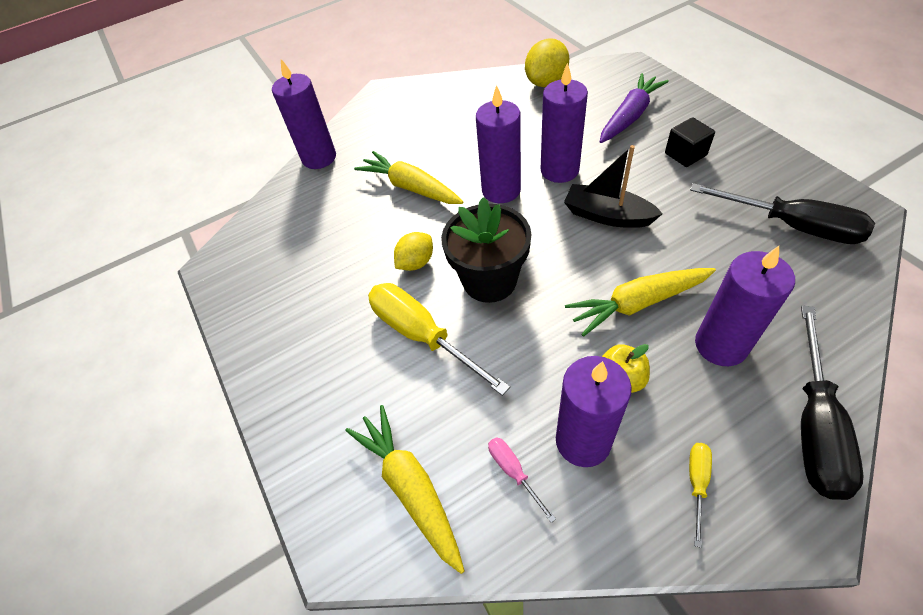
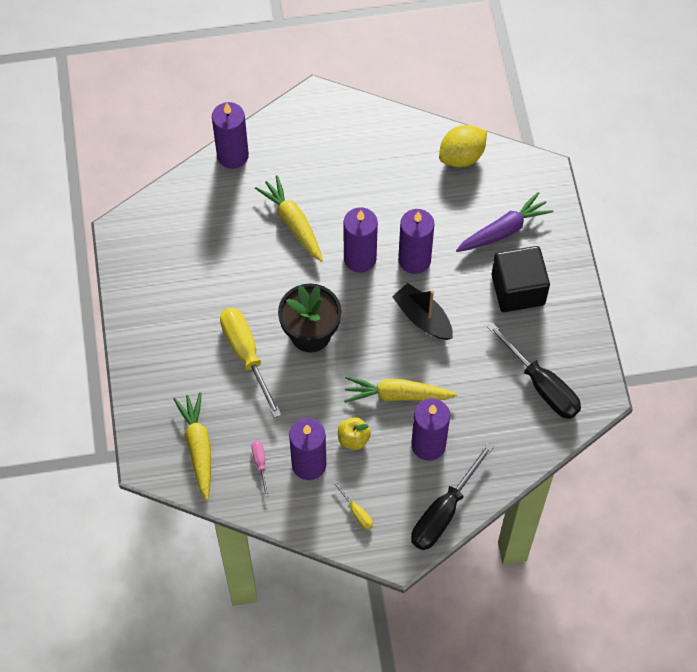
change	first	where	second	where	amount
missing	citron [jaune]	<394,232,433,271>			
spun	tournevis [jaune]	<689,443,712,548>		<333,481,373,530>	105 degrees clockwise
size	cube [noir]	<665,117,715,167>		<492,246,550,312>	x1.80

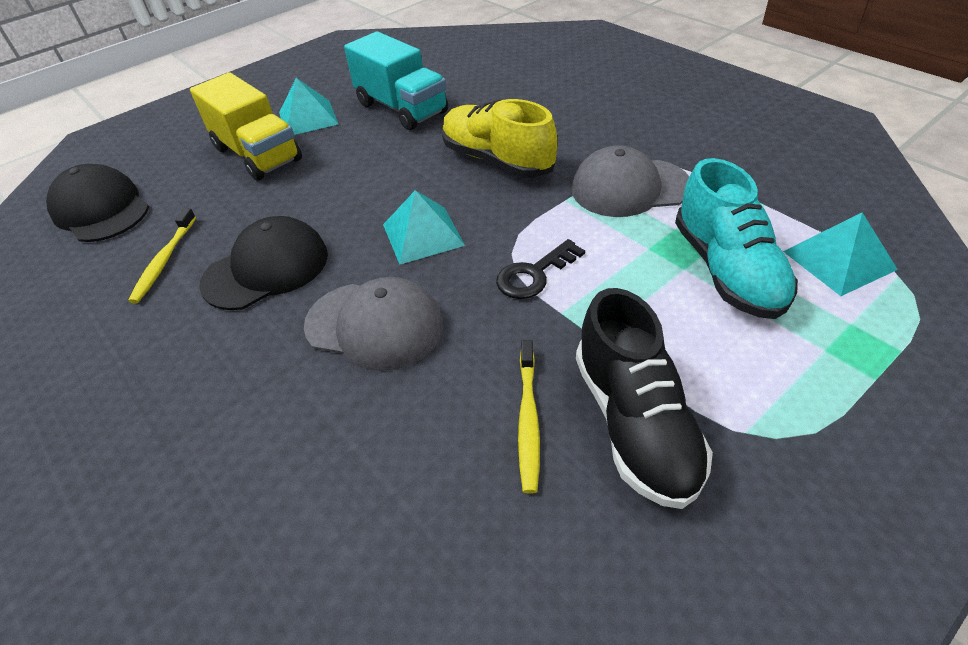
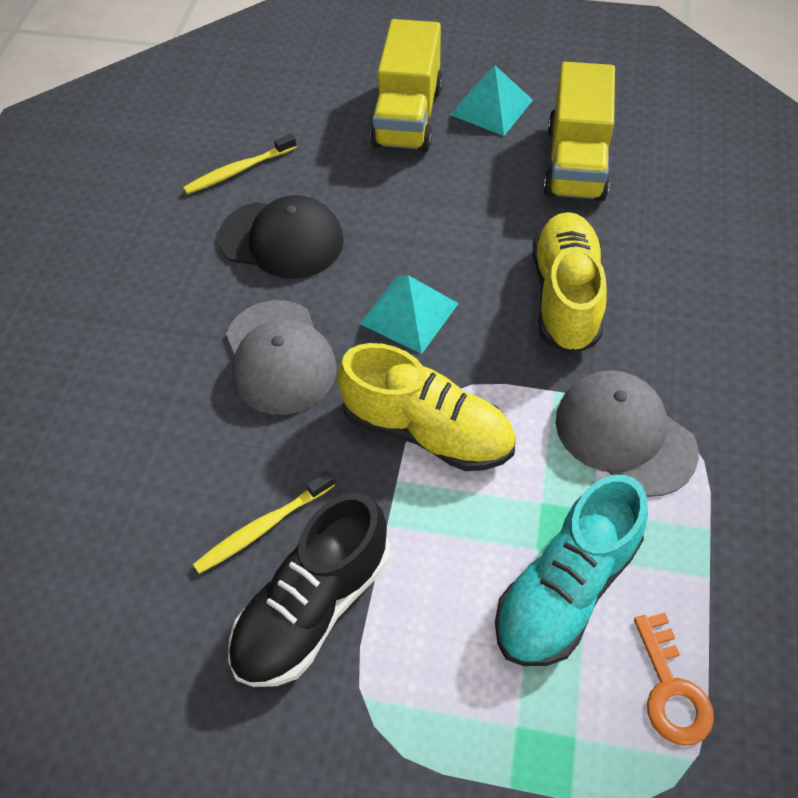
change	first	where	second	where	amount
missing	casquette [noir]	<46,164,149,242>			
exchanged	clé [noir]	<496,239,585,299>	chaussure [jaune]	<337,343,515,471>	
exchanged	pyramide [turquoise]	<783,212,898,296>	clé [orange]	<634,613,714,746>	
colour	camion [turquoise]	<344,31,448,130>	camion [jaune]	<543,62,615,202>	

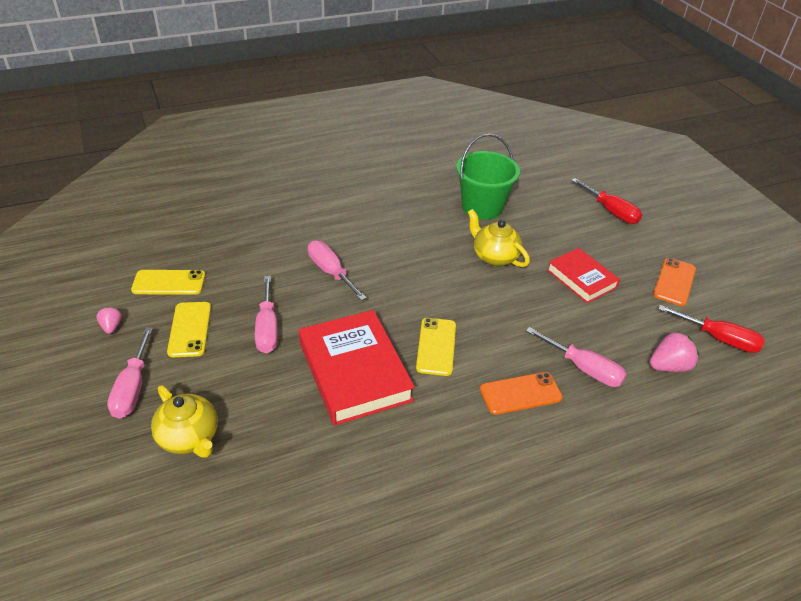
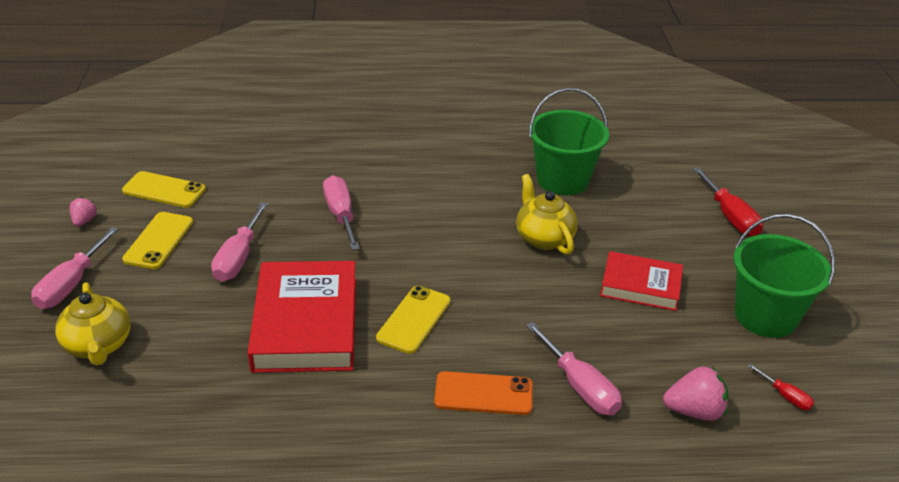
change	first	where	second	where	amount
exchanged	téléphone [orange]	<653,258,696,306>	seau [vert]	<733,214,835,338>	
spun	livre [rouge]	<547,248,620,303>		<600,251,683,311>	60 degrees counterclockwise
size	tournevis [rouge]	<658,305,765,353>		<748,364,814,410>	x0.53

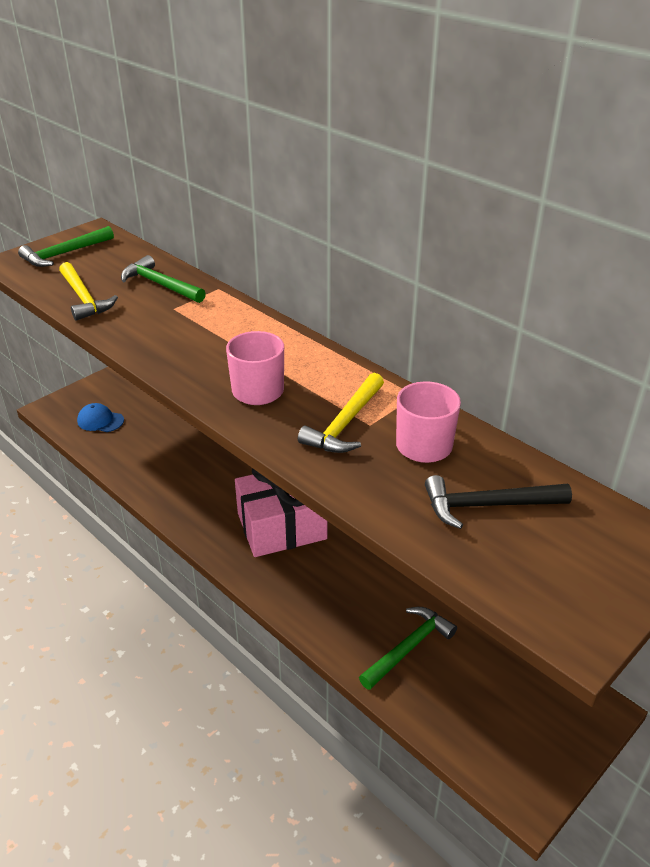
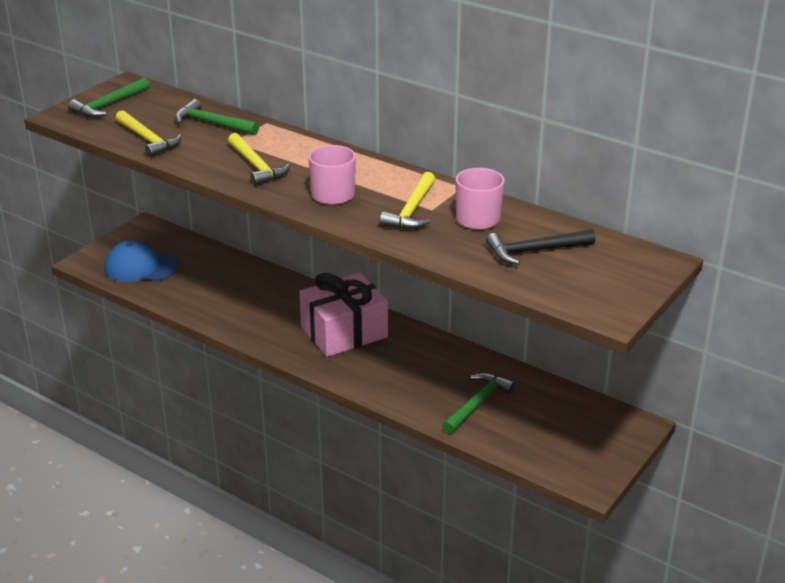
change	first	where	second	where	amount
appeared			marteau [jaune]	<228,133,291,186>	
size	casquette [bleu]	<77,403,124,432>		<104,240,179,282>	x1.59

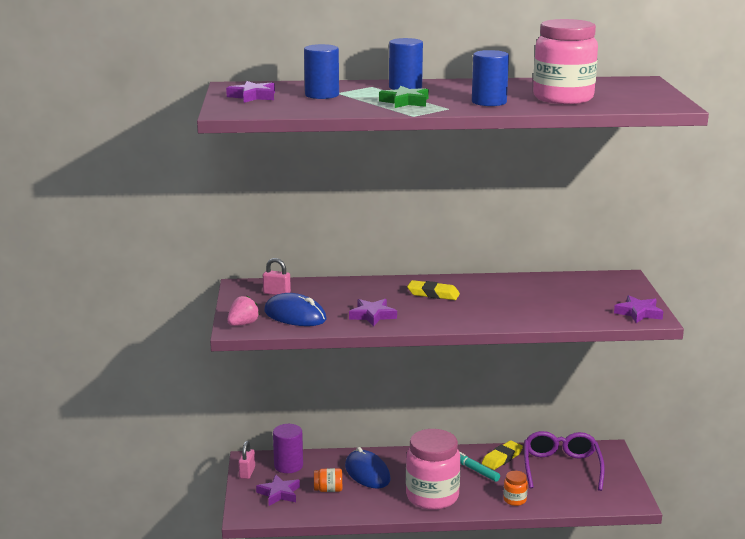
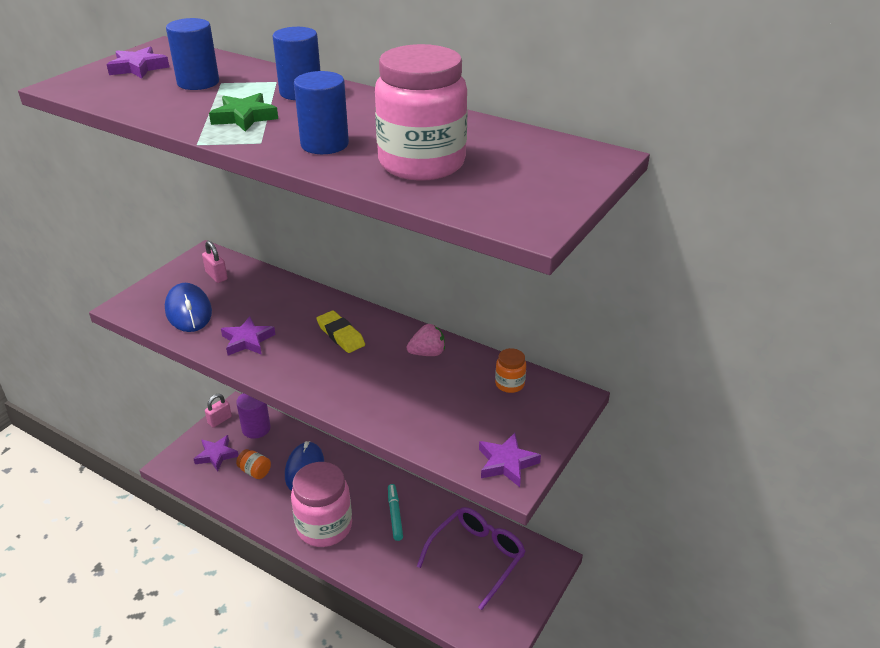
change	first	where	second	where	amount
missing	gomme [jaune]	<482,440,523,470>			
relocated	fraise [rose]	<227,296,260,326>		<406,324,445,356>	
relocated	bocal [orange]	<503,471,528,506>		<495,348,526,393>	

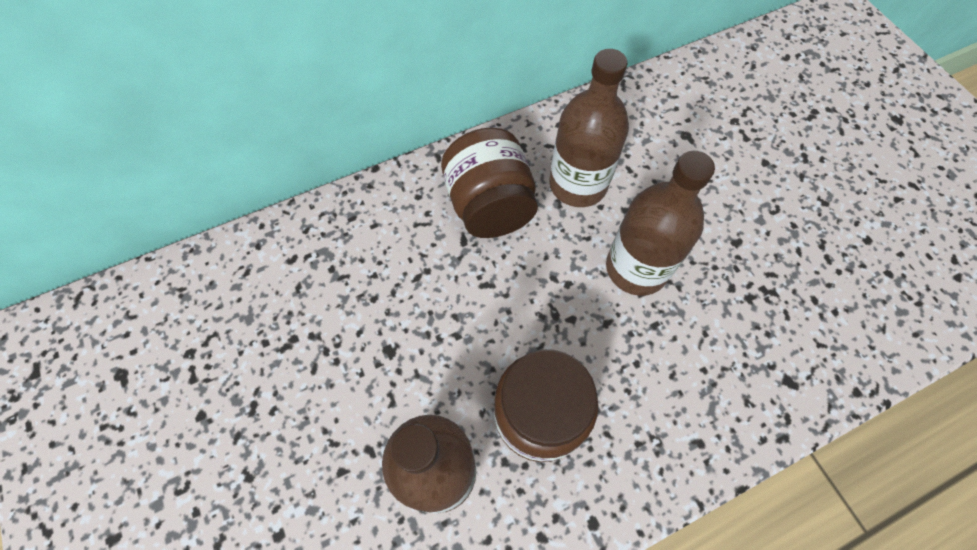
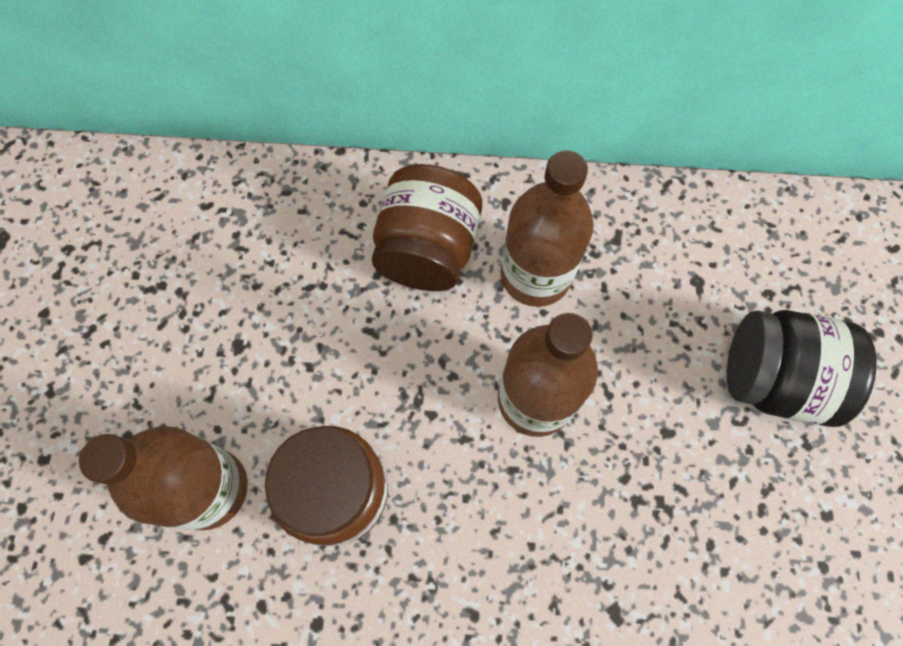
change	first	where	second	where	amount
appeared			bocal [noir]	<727,310,877,427>	

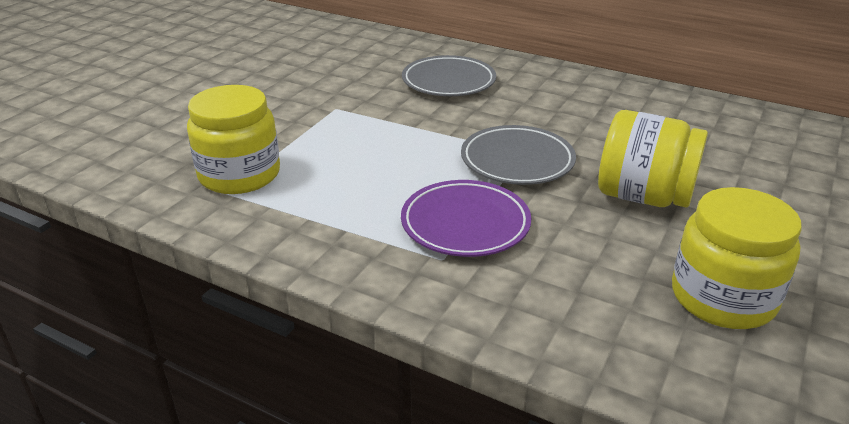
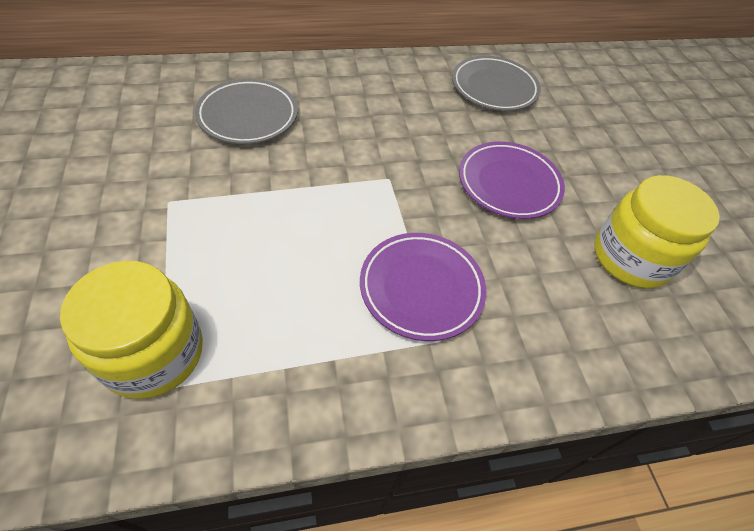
change	first	where	second	where	amount
relocated	assiette [gris]	<461,125,576,185>		<452,56,541,111>	
exchanged	bocal [jaune]	<598,110,708,207>	assiette [violet]	<459,141,565,219>	

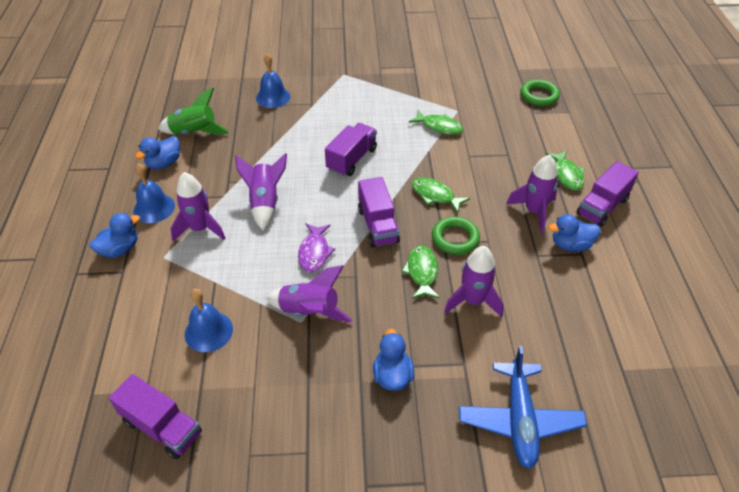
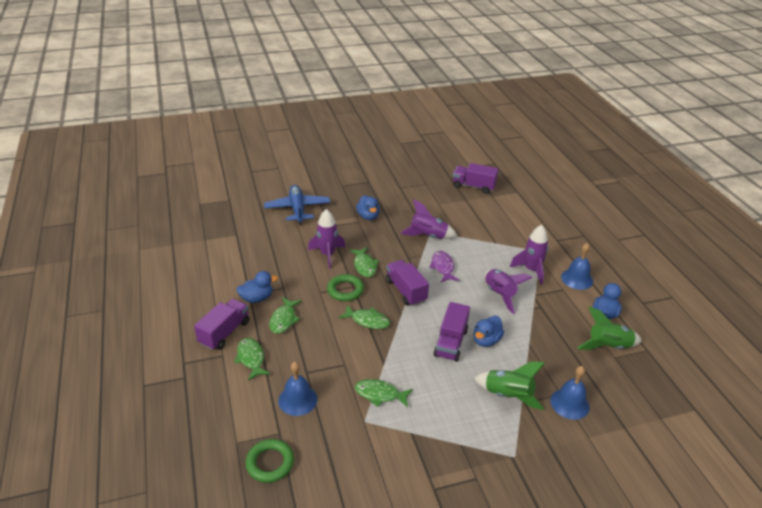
change	first	where	second	where	amount
appeared			fusée [vert]	<474,362,545,410>	
relocated	canard [bleu]	<90,213,140,258>		<473,316,504,347>	
relocated	cloche [bleu]	<185,289,233,352>		<278,362,317,416>	
exchanged	fusée [violet]	<506,155,558,233>	poisson [vert]	<269,297,302,334>	

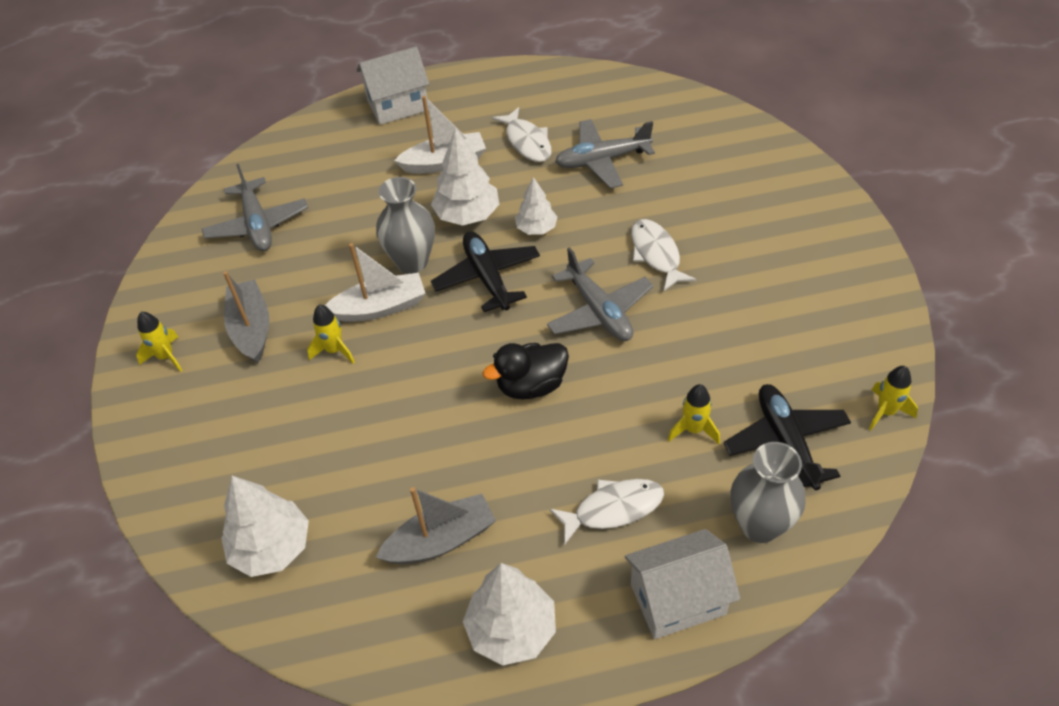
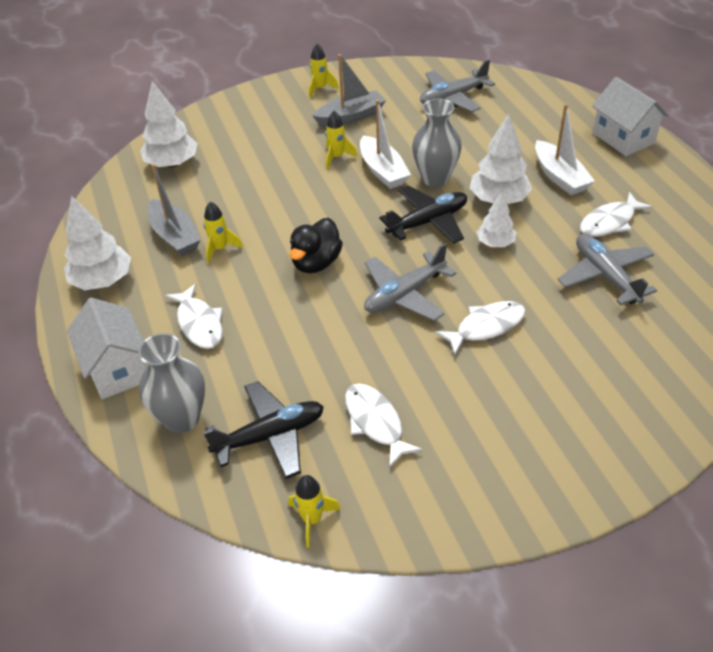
change	first	where	second	where	amount
appeared			poisson [blanc]	<345,383,423,468>	
relocated	fusée [jaune]	<668,384,720,444>		<204,201,243,263>	
spun	canard [noir]	<483,343,569,399>		<290,218,343,273>	120 degrees counterclockwise

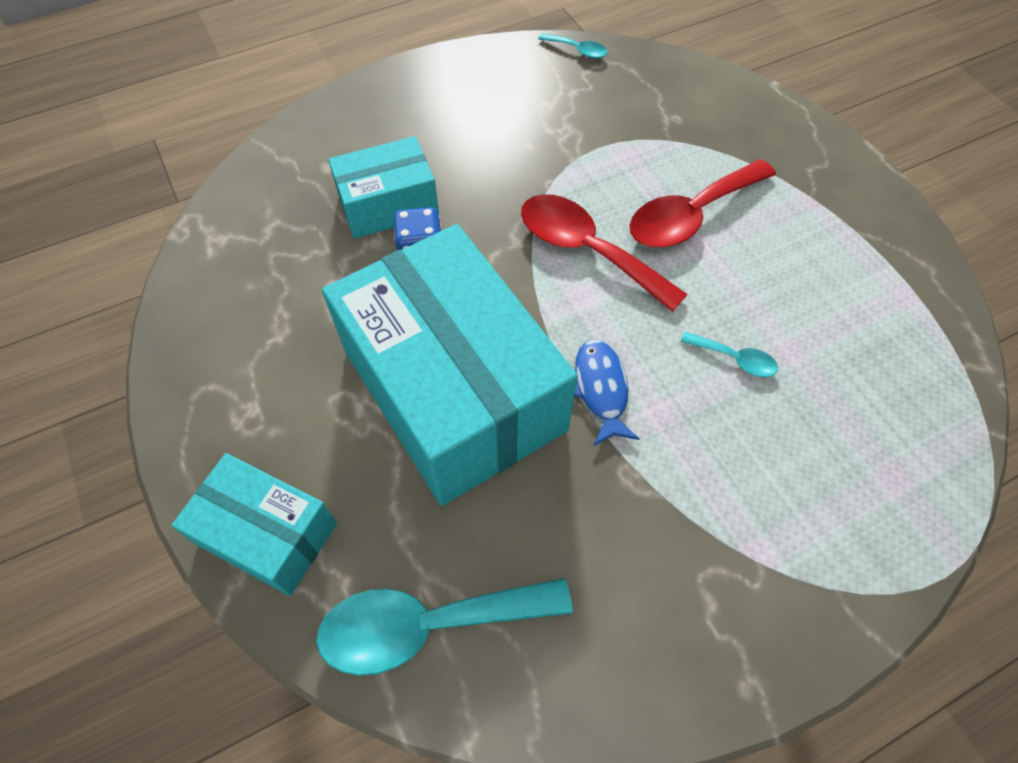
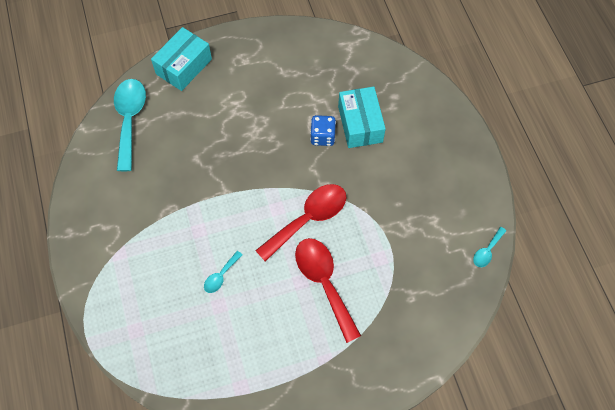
change	first	where	second	where	amount
missing	boîte [turquoise]	<322,224,578,506>			
missing	poisson [bleu]	<574,339,639,446>			

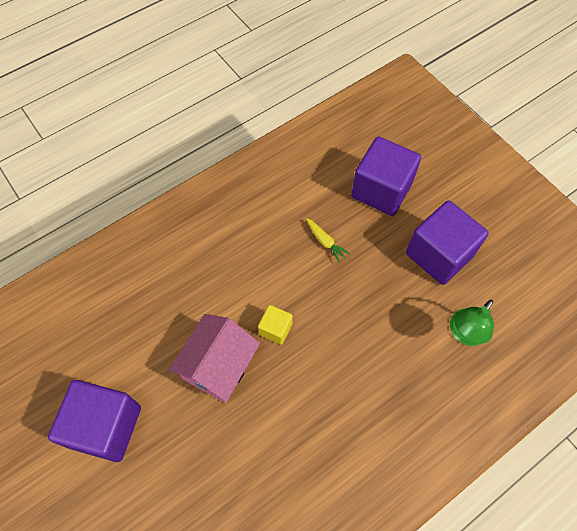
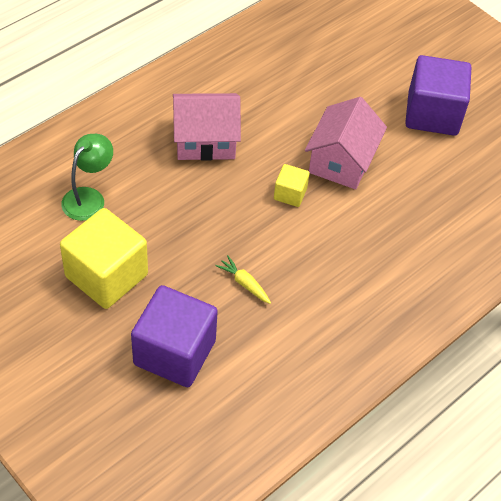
change	first	where	second	where	amount
appeared			maison [rose]	<173,93,241,161>	
colour	cube [violet]	<406,200,489,285>	cube [jaune]	<60,208,148,309>	

